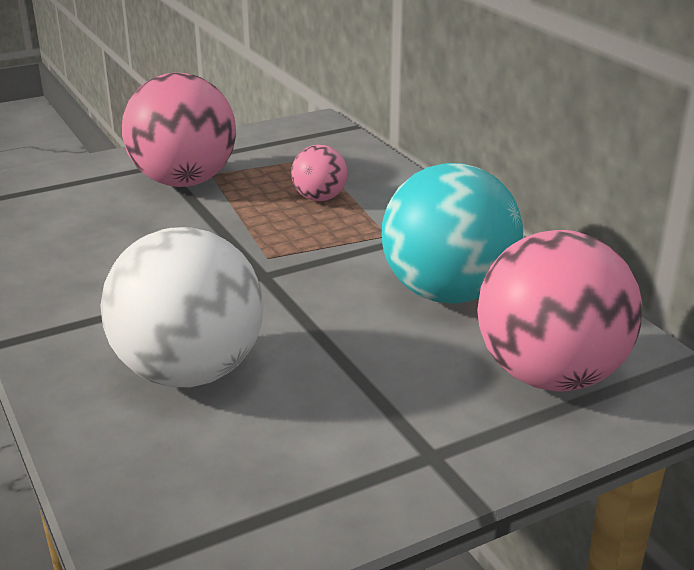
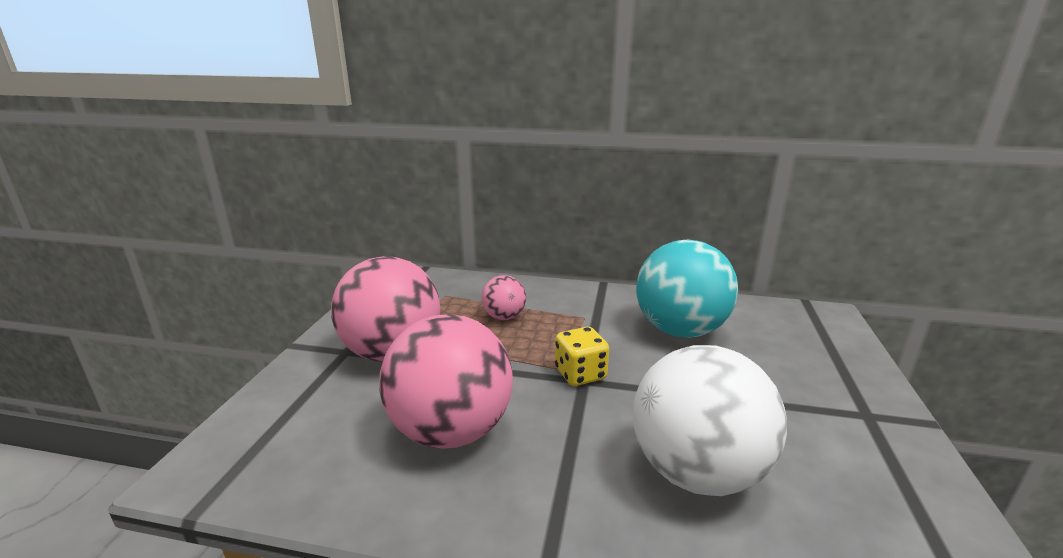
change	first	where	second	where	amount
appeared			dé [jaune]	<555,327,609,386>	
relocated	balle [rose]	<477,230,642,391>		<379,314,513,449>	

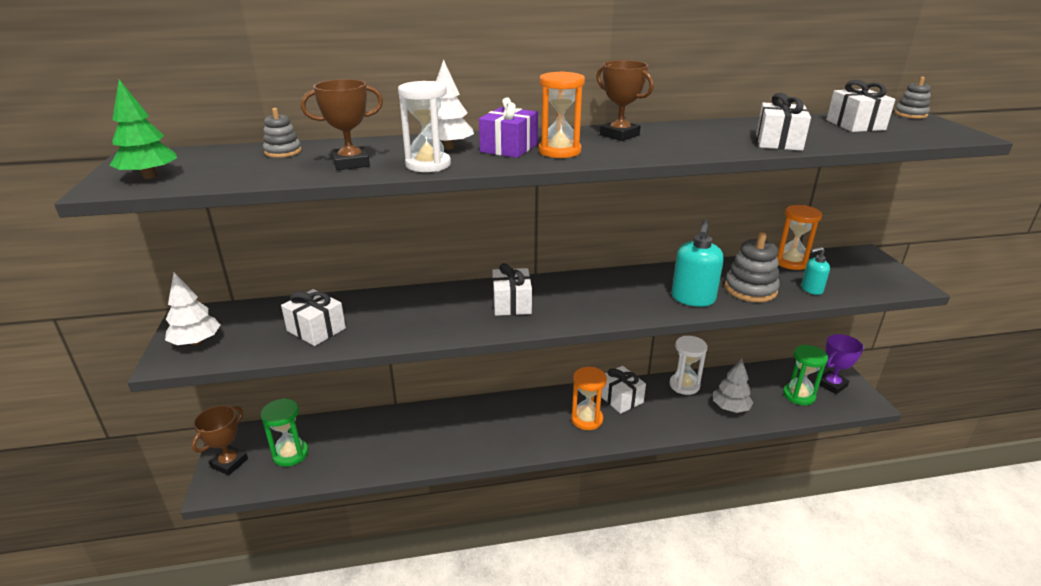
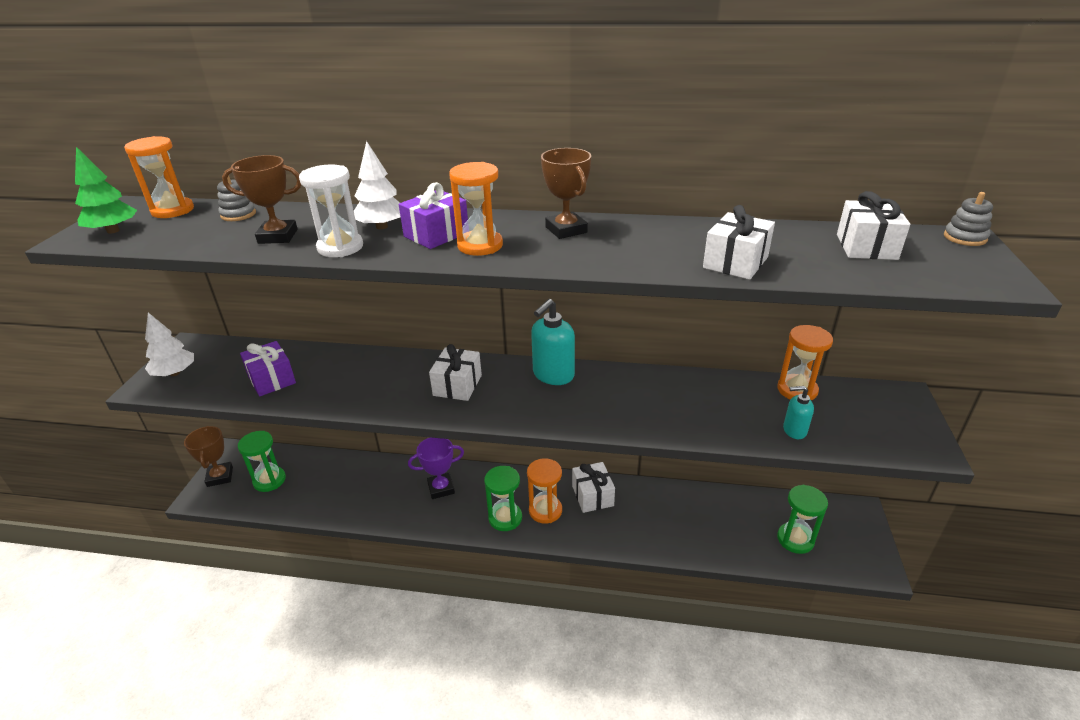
change	first	where	second	where	amount
missing	sablier [blanc]	<670,336,708,395>			
missing	arbre [gris]	<713,358,754,413>			
missing	jouet à empiler [gris]	<724,232,780,302>			
appeared			sablier [orange]	<124,136,194,218>	
appeared			sablier [vert]	<484,466,522,531>	
relocated	distributeur de savon [turquoise]	<672,220,724,307>		<531,299,575,385>	
relocated	trophée [violet]	<819,334,864,394>		<408,438,464,499>	
colour	cadeau [blanc]	<281,289,346,346>	cadeau [violet]	<240,341,296,396>	
spun	trophée [marron]	<192,405,248,475>		<184,426,233,487>	60 degrees counterclockwise

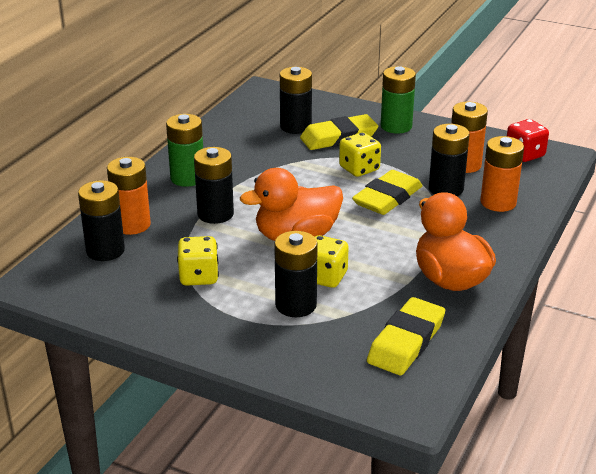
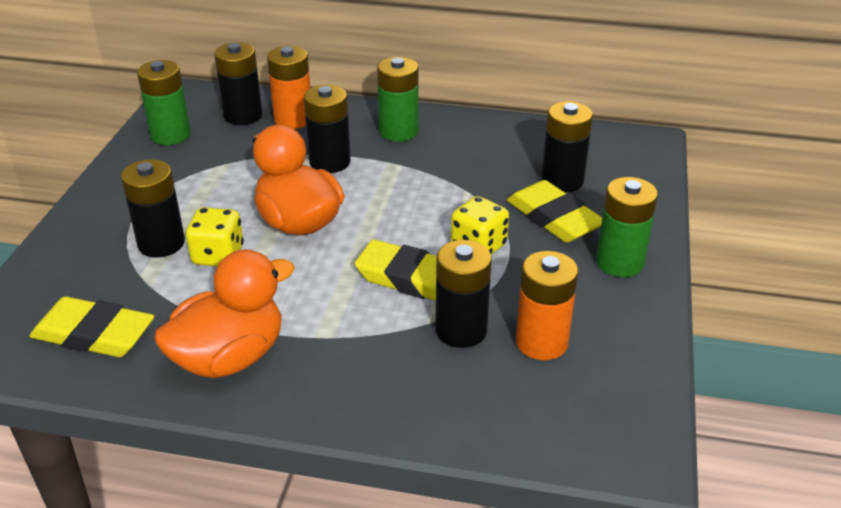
change	first	where	second	where	amount
missing	dé [jaune]	<177,236,219,286>			
missing	pile [orange]	<480,136,524,212>			
missing	dé [rouge]	<507,119,549,162>			
appeared			pile [vert]	<137,60,191,145>	

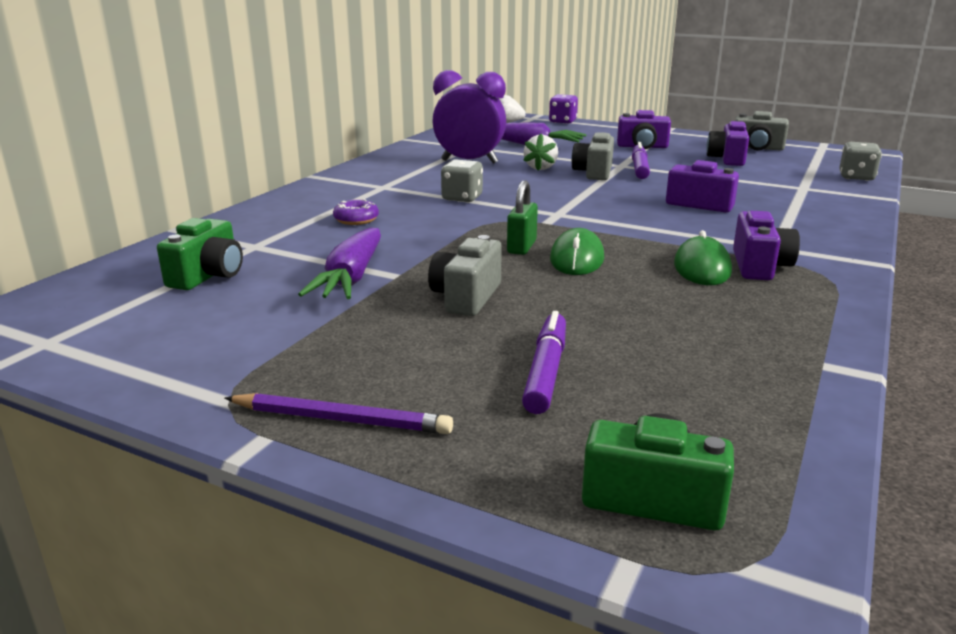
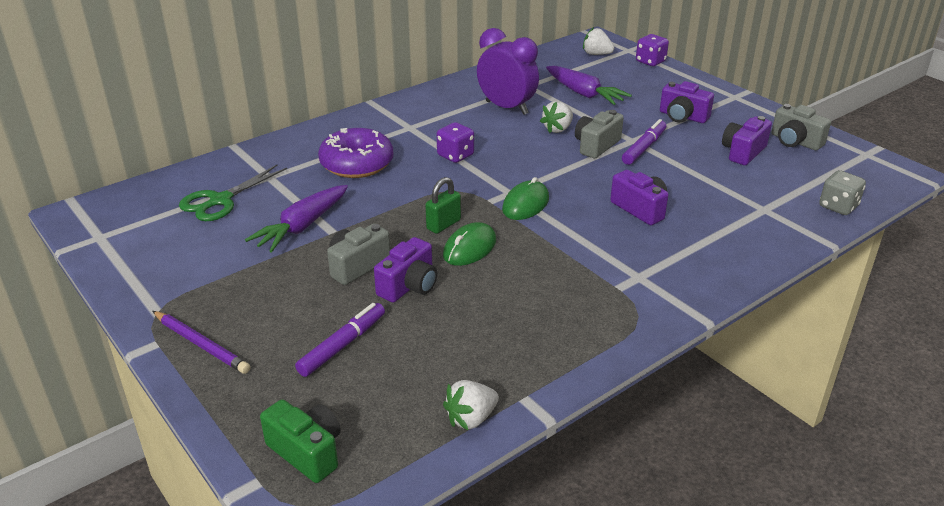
change	first	where	second	where	amount
appeared			fraise [blanc]	<443,380,499,430>	
relocated	souris [vert]	<674,230,732,285>		<502,177,549,220>	
relocated	appareil photo [violet]	<733,211,800,280>		<374,237,437,303>	
exchanged	appareil photo [vert]	<157,218,243,290>	ciseaux [vert]	<179,165,287,221>	
colour	dé [gris]	<441,159,483,202>	dé [violet]	<437,122,474,163>	
size	beignet [violet]	<333,199,379,225>		<318,128,393,178>	x2.09

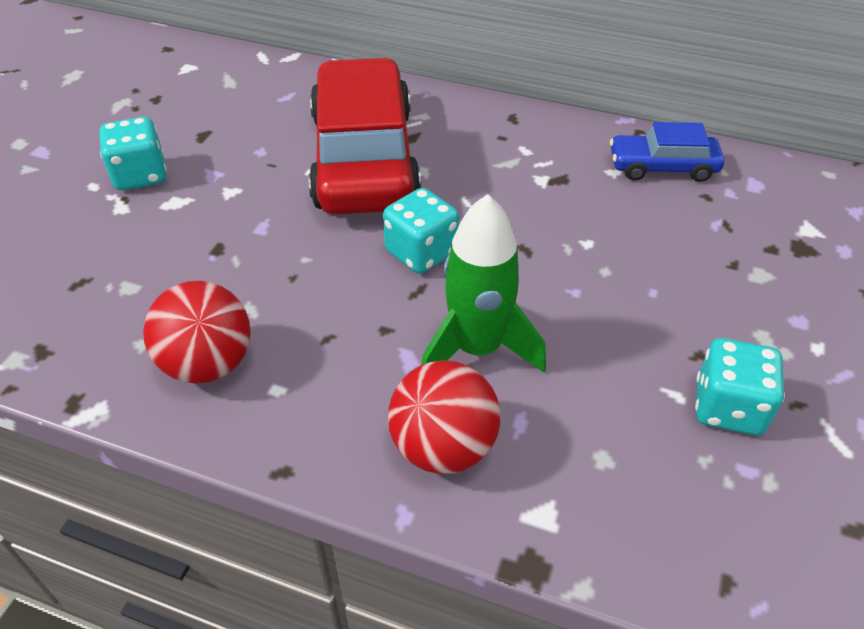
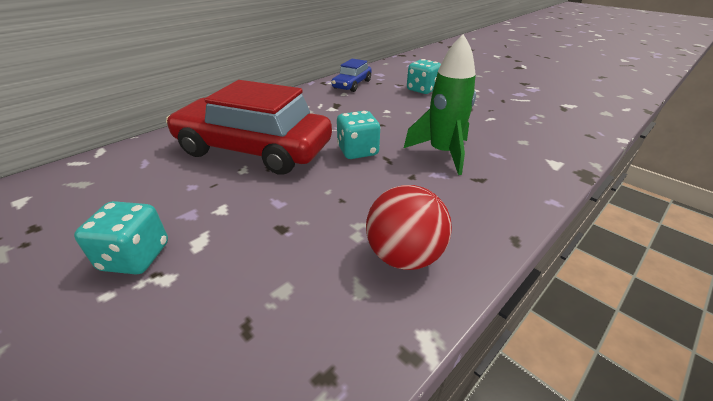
change	first	where	second	where	amount
missing	balle [rouge]	<388,360,500,474>			
relocated	dé [turquoise]	<695,338,785,435>		<407,59,441,94>	

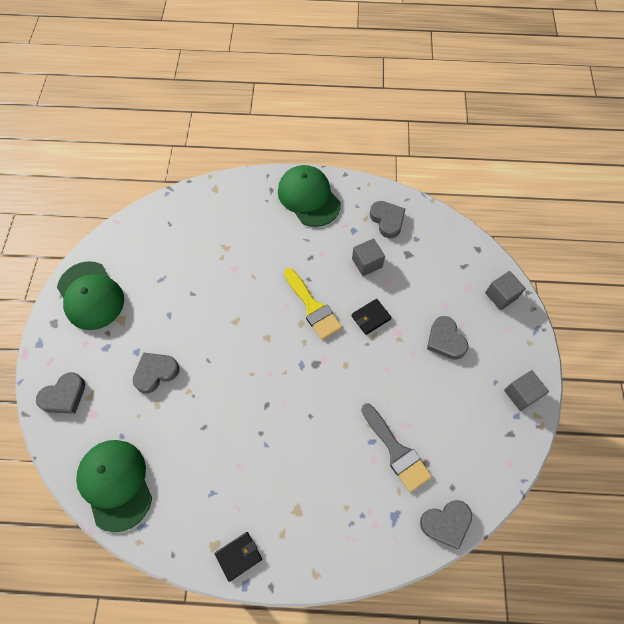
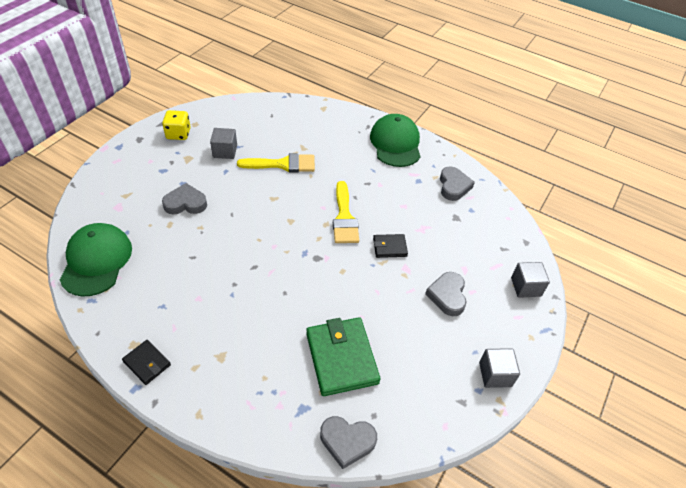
change	first	where	second	where	amount
missing	cœur [gris]	<36,372,85,414>			
appeared			pinceau [jaune]	<237,153,315,172>	
relocated	cube [gris]	<352,239,385,276>		<210,128,237,159>	
exchanged	casquette [vert]	<57,261,124,330>	dé [jaune]	<162,110,191,140>	
exchanged	pinceau [gris]	<361,403,432,492>	portefeuille [vert]	<306,317,380,396>	
spun	portefeuille [noir]	<215,532,262,582>		<122,340,171,385>	45 degrees clockwise

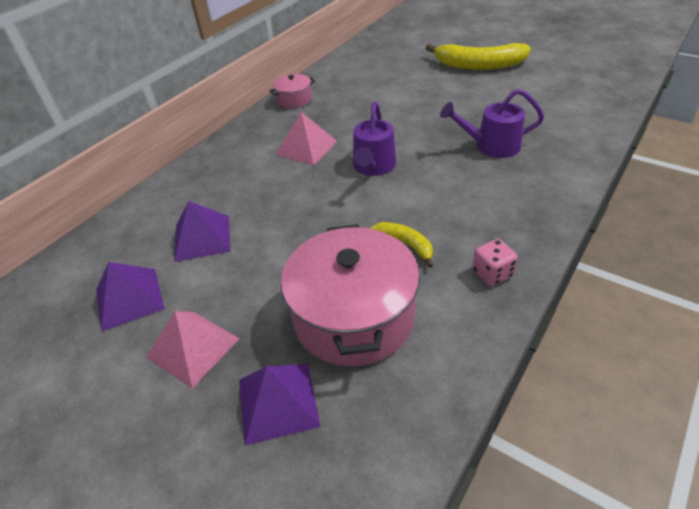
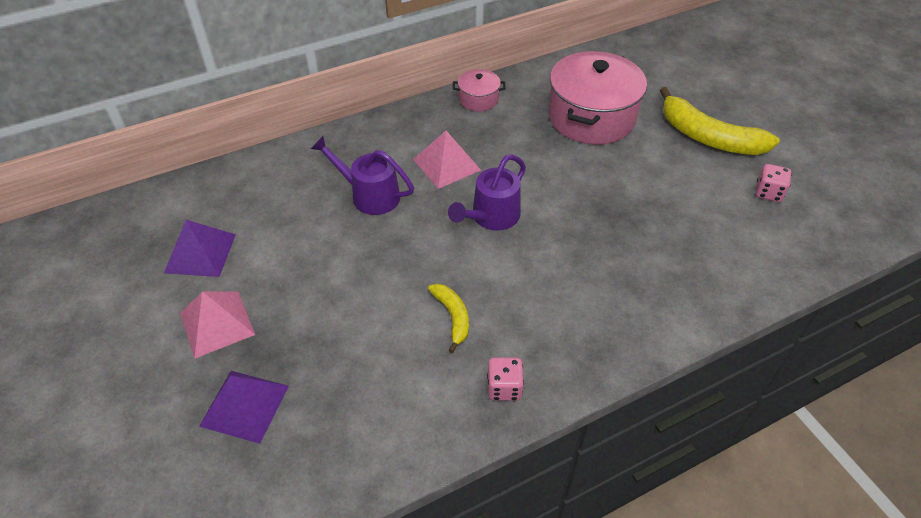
change	first	where	second	where	amount
missing	pyramide [violet]	<174,201,231,262>			
appeared			dé [rose]	<756,164,791,202>	
relocated	marmite [rose]	<281,224,420,366>		<548,51,647,145>	
relocated	arrosoir [violet]	<440,89,544,158>		<311,136,414,215>	

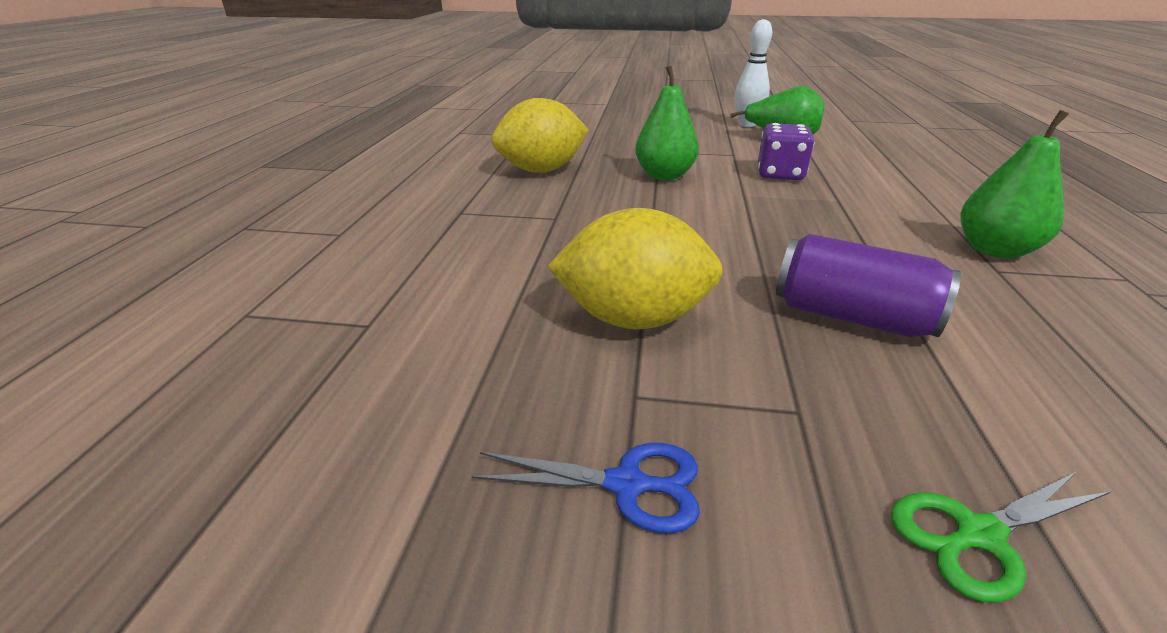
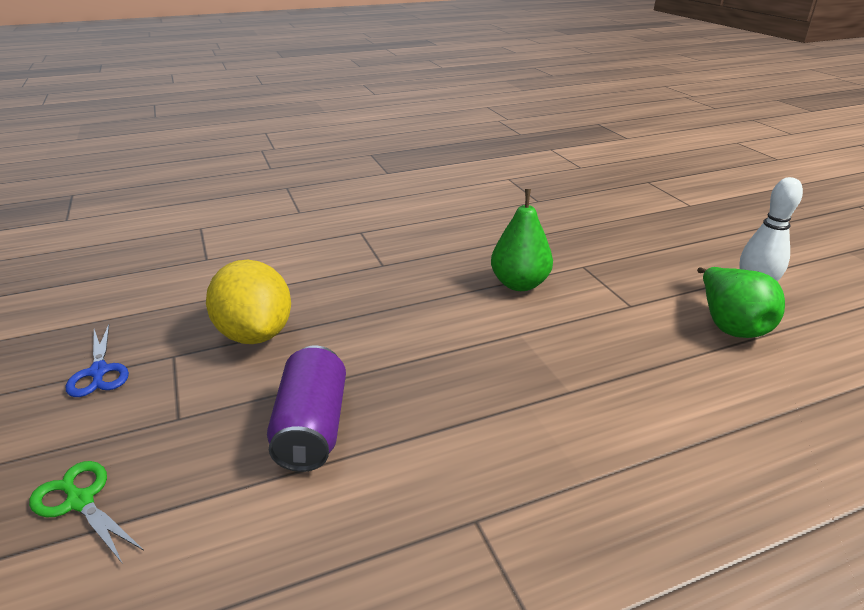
change	first	where	second	where	amount
missing	citron [jaune]	<491,98,589,173>			
missing	dé [violet]	<758,123,814,180>			
missing	poire [vert]	<960,110,1069,259>			

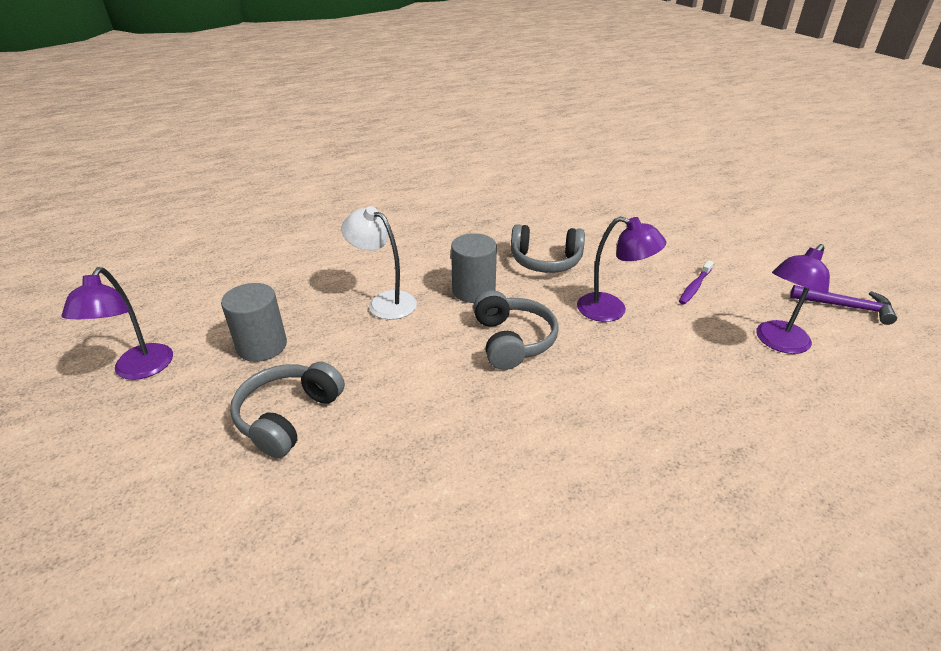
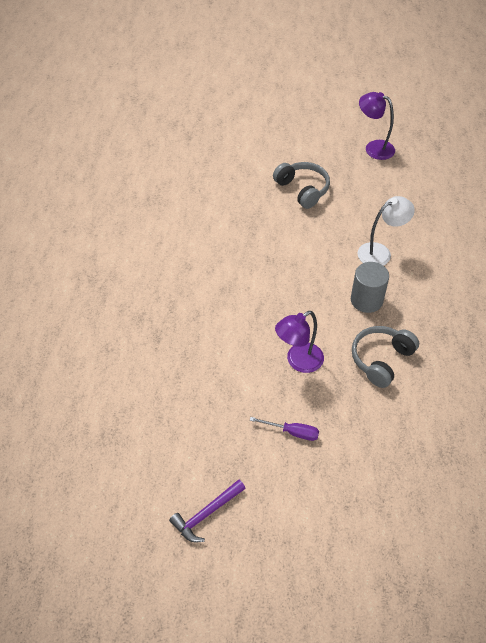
change	first	where	second	where	amount
missing	cylindre [gris]	<221,283,287,362>			
missing	casque audio [gris]	<473,290,559,370>			
missing	lampe [violet]	<756,244,830,354>			
exchanged	brosse à dents [violet]	<679,260,714,304>	tournevis [violet]	<250,417,319,441>	

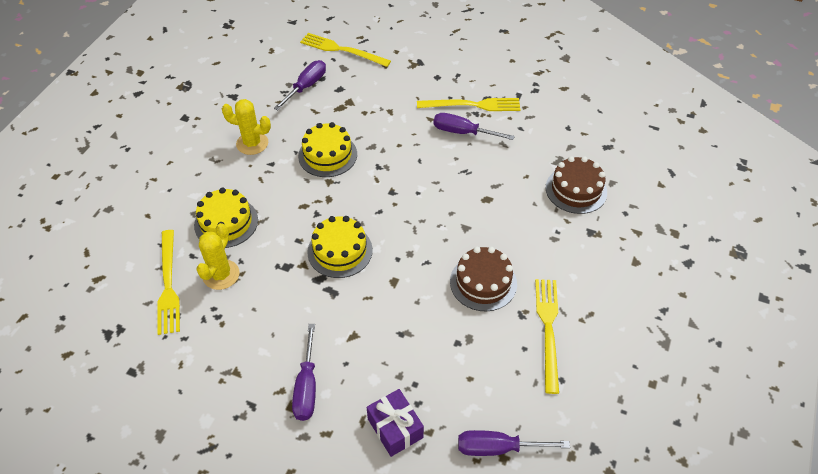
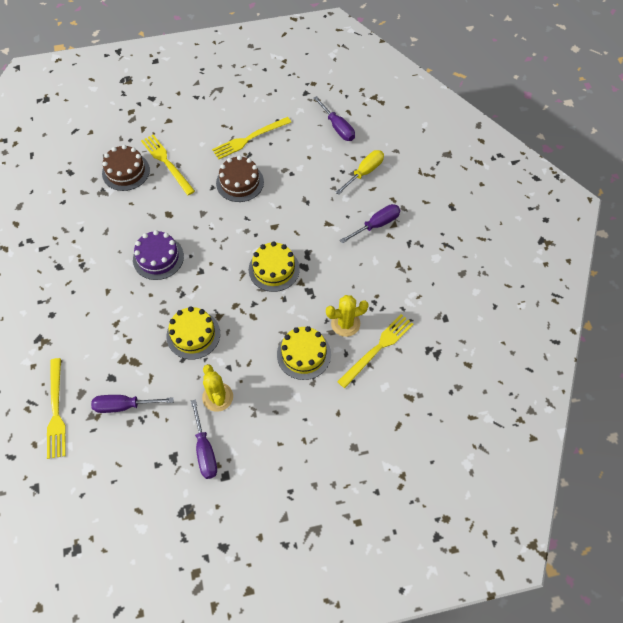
change	first	where	second	where	amount
appeared			gâteau [violet]	<133,230,184,280>	
relocated	fourchette [jaune]	<417,98,521,111>		<141,135,195,195>	
relocated	tournevis [violet]	<433,113,515,140>		<191,399,217,479>	
exchanged	cadeau [violet]	<367,389,424,457>	tournevis [jaune]	<335,150,384,195>	

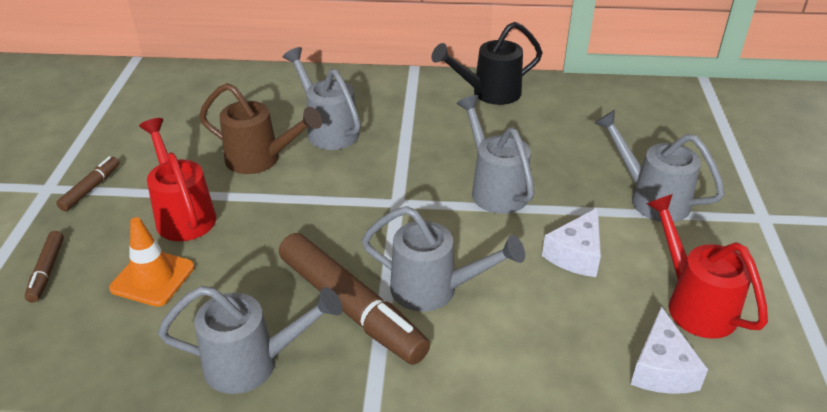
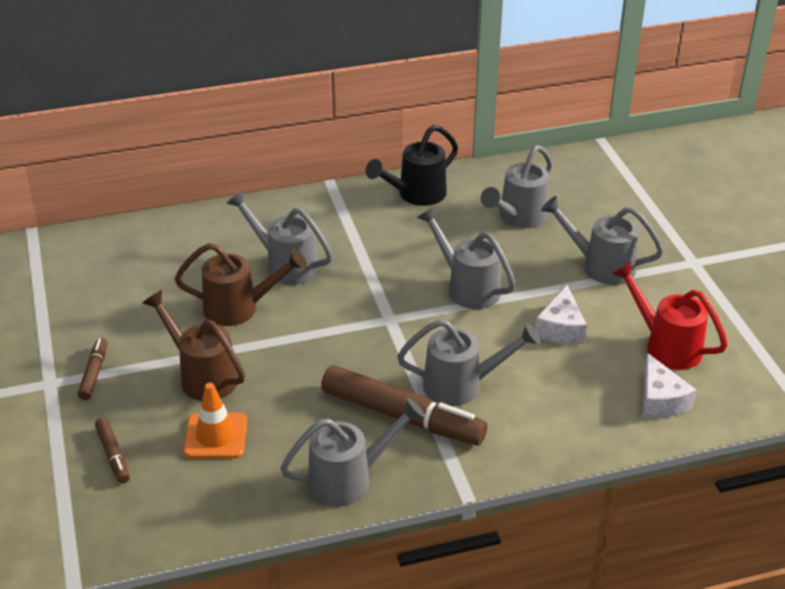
change	first	where	second	where	amount
appeared			arrosoir [gris]	<481,145,553,228>	
colour	arrosoir [rouge]	<139,118,216,241>	arrosoir [marron]	<143,290,245,401>	

